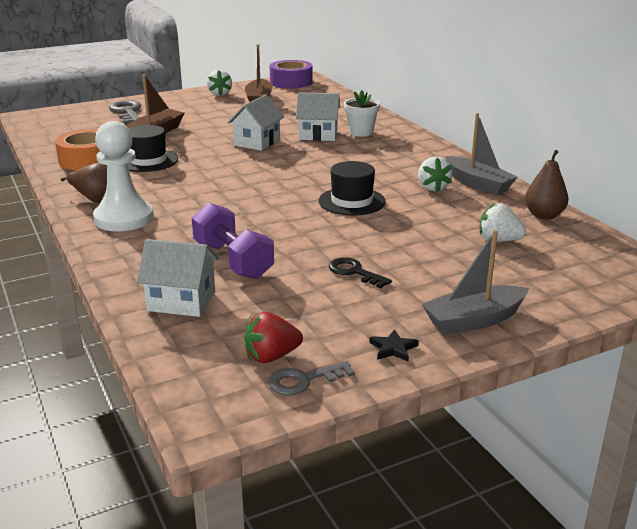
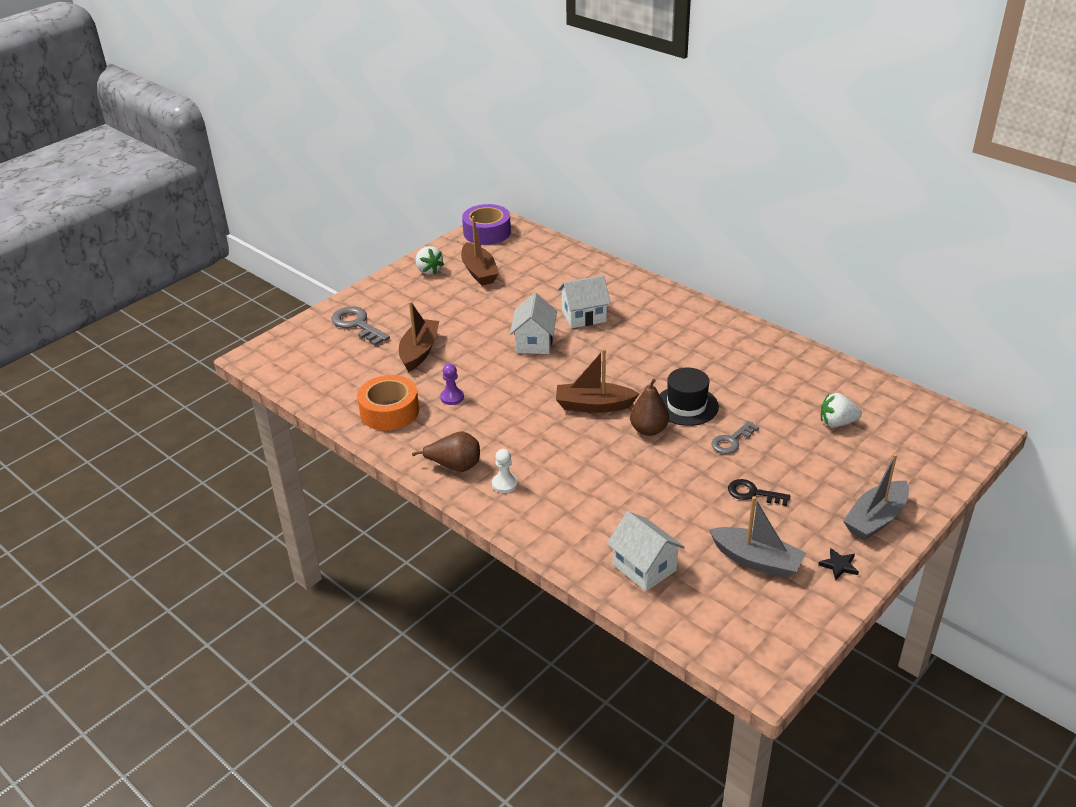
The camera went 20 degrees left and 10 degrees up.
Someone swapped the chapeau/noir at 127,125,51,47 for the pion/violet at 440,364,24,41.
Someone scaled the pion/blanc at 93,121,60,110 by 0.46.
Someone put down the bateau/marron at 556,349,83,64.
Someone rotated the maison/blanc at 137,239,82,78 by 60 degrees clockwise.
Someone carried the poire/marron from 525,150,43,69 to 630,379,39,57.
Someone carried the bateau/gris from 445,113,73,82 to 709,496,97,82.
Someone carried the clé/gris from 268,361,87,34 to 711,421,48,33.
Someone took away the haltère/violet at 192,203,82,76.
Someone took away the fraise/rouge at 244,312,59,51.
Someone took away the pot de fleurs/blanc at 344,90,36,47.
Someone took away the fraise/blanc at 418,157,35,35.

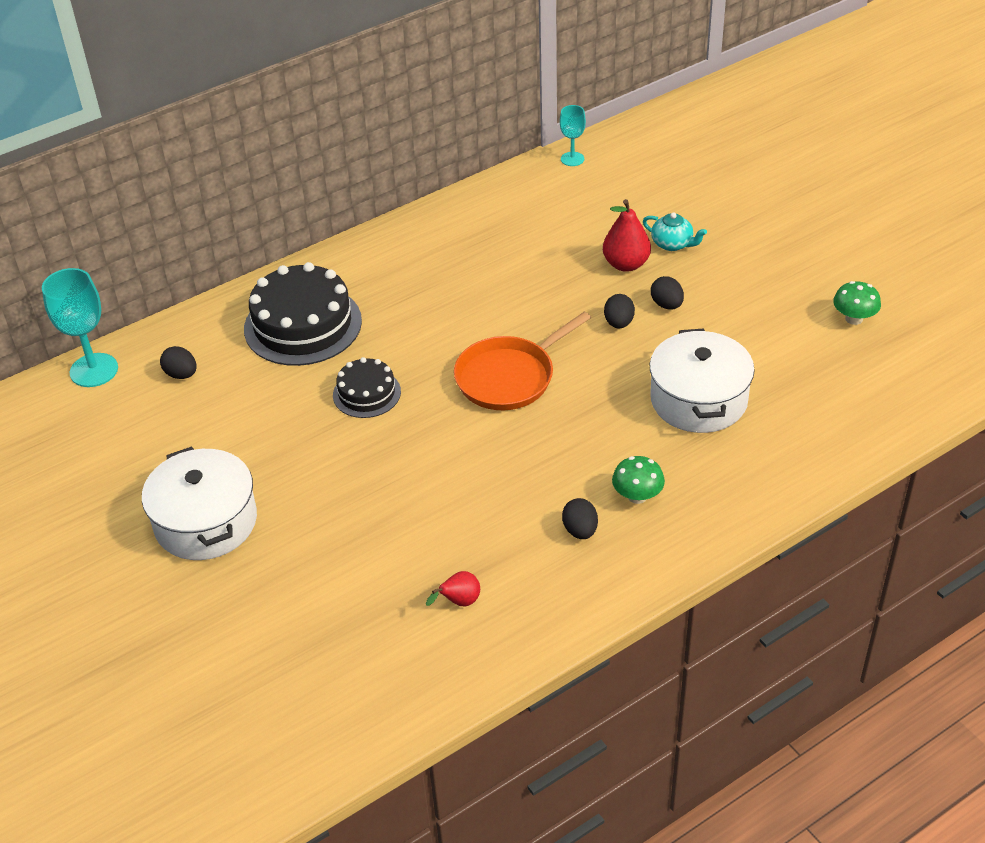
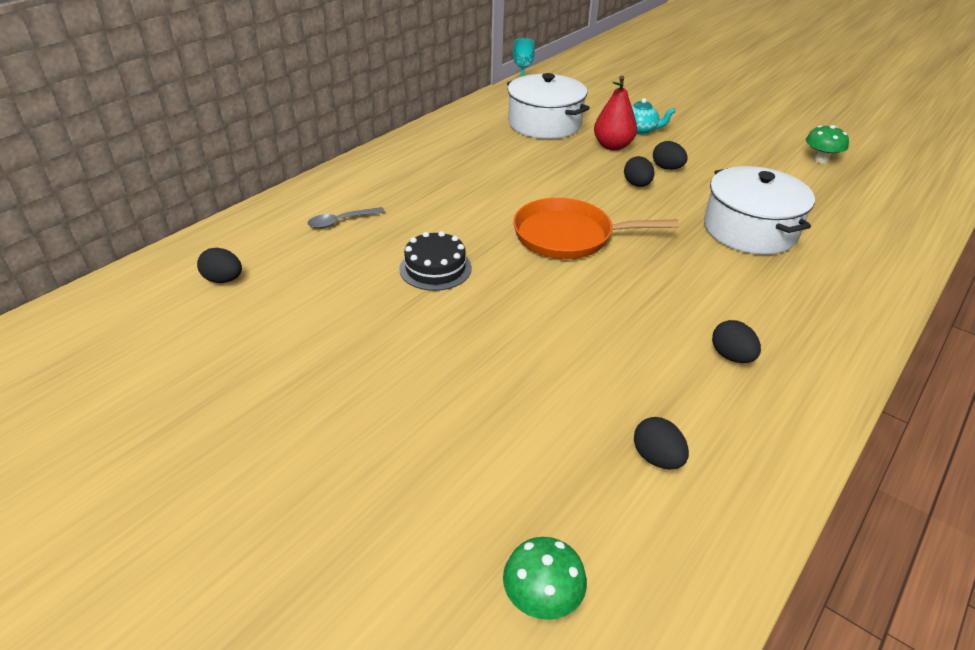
The camera went 20 degrees left and 5 degrees down.
Someone swapped the gâteau/noir at 244,262,118,104 for the cuillère/gris at 308,207,77,22.
Someone carried the champignon/vert from 612,456,53,48 to 503,537,84,83.
Someone carried the marmite/blanc from 142,446,115,114 to 507,73,83,66.
Someone rotated the poêle/orange at 454,311,137,99 by 60 degrees clockwise.
Someone swapped the poire/rouge at 426,571,54,35 for the œuf/noir at 634,417,55,52.
Someone took away the verre à pied/turquoise at 42,268,76,119.

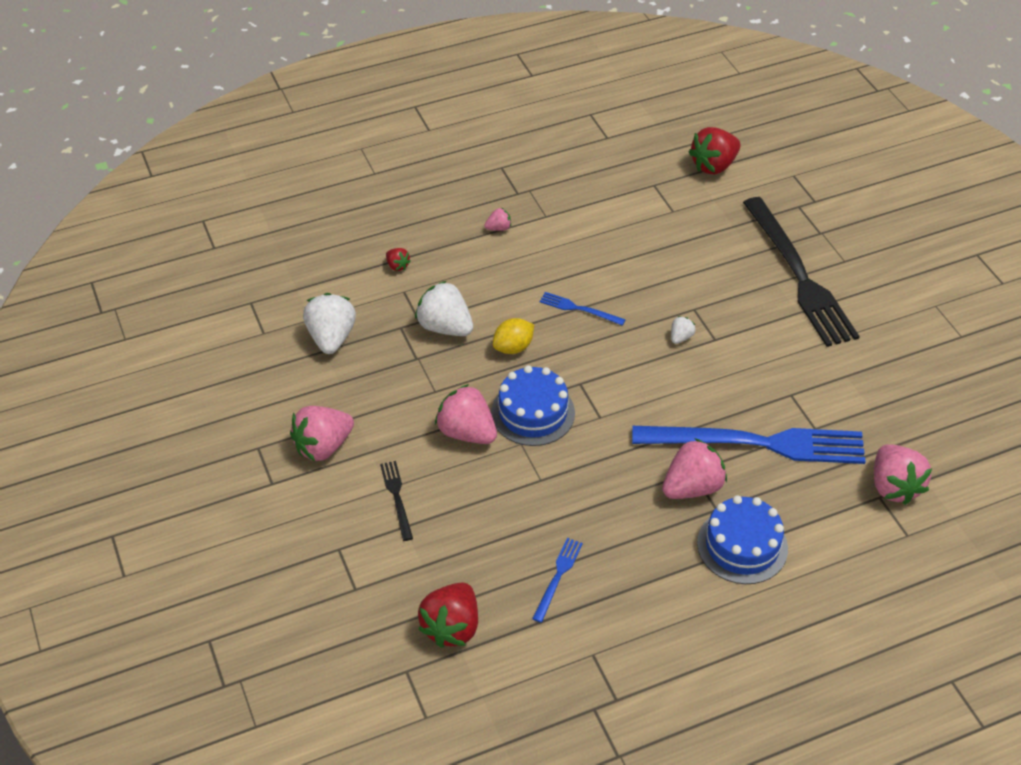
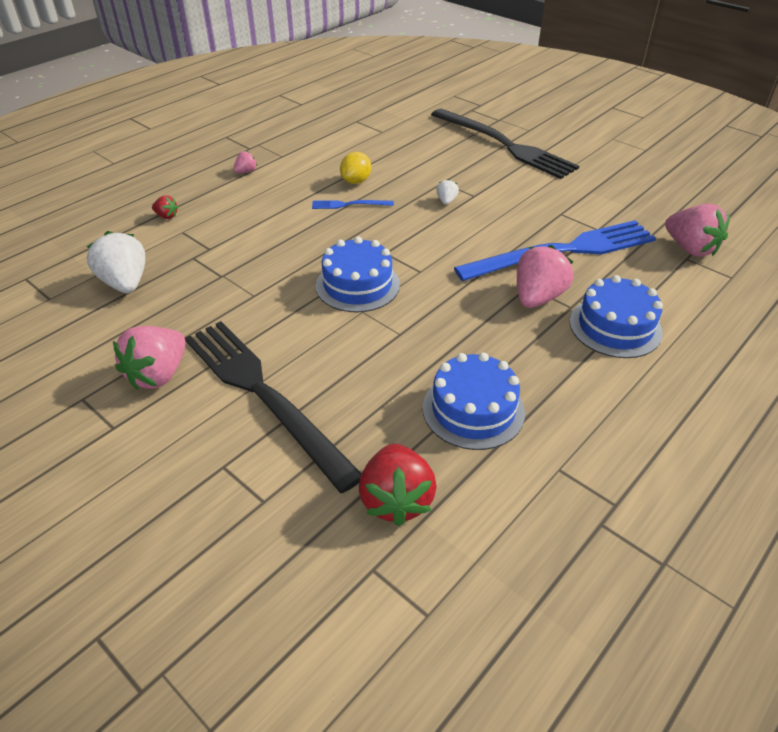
The camera went 25 degrees left and 5 degrees down.
Someone scaled the fourchette/noir at 380,461,33,80 by 2.42.
Someone carried the citron/jaune from 493,318,41,36 to 340,152,31,32.
Someone swapped the fourchette/bleu at 532,538,51,85 for the gâteau/bleu at 423,352,102,98.
Someone took away the fraise/blanc at 415,281,58,55.
Someone took away the fraise/rose at 435,384,62,60.
Someone took away the fraise/rouge at 689,127,52,48.

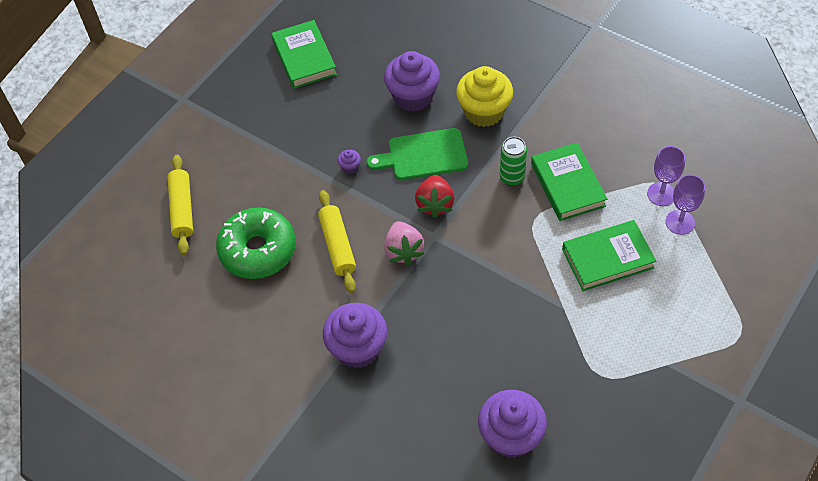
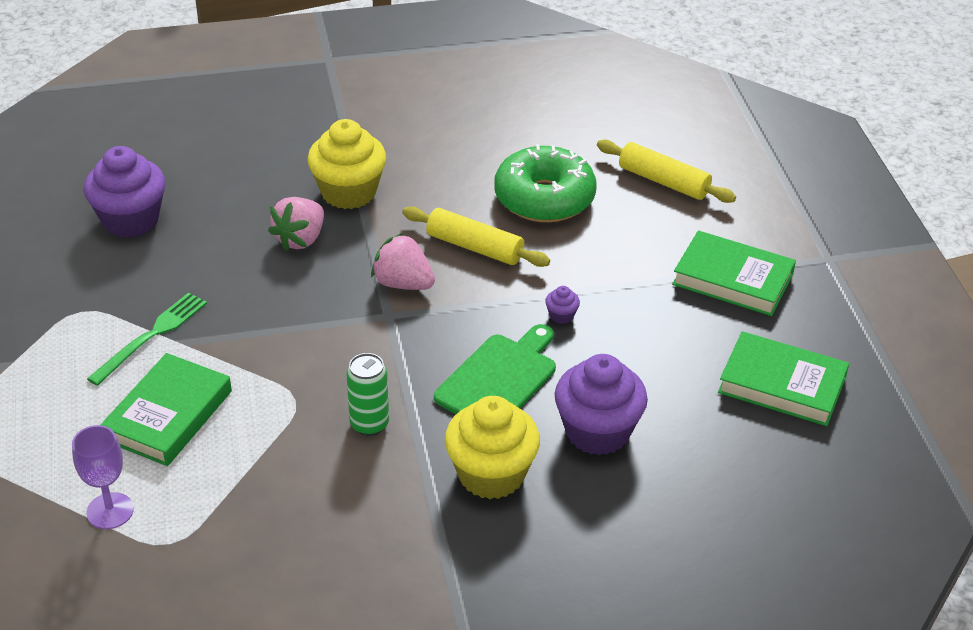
The camera went 130 degrees right and 15 degrees down.
Someone put down the fourchette/vert at 87,292,120,94.
Someone put down the fraise/rose at 268,197,56,54.
Someone repainted the muffin/violet at 323,303,64,65, which became the muffin/jaune at 307,119,79,90.
Someone carried the livre/vert from 531,143,77,78 to 672,230,124,86.
Someone took away the fraise/rouge at 415,175,39,43.
Someone took away the verre à pied/violet at 647,146,38,60.

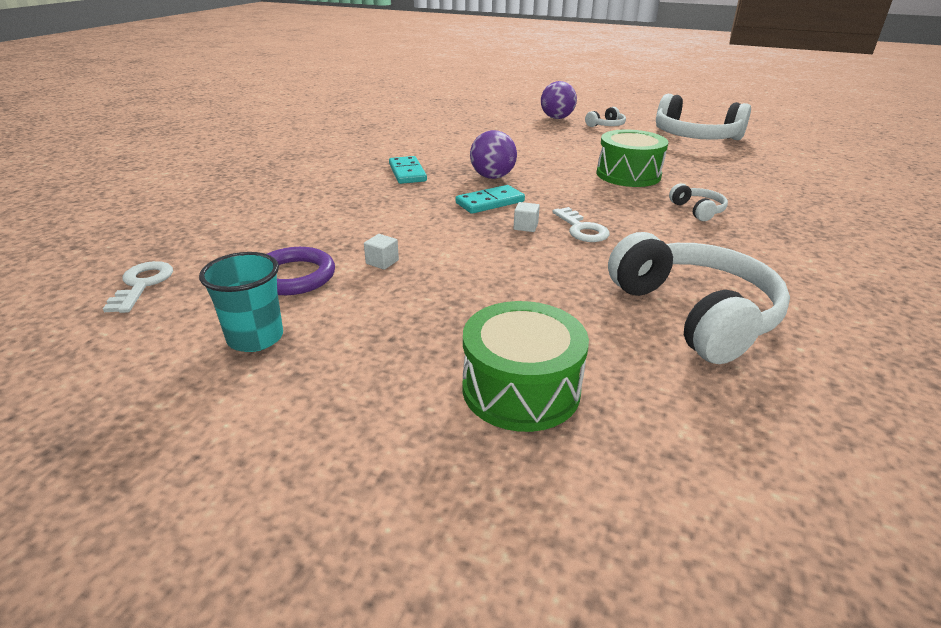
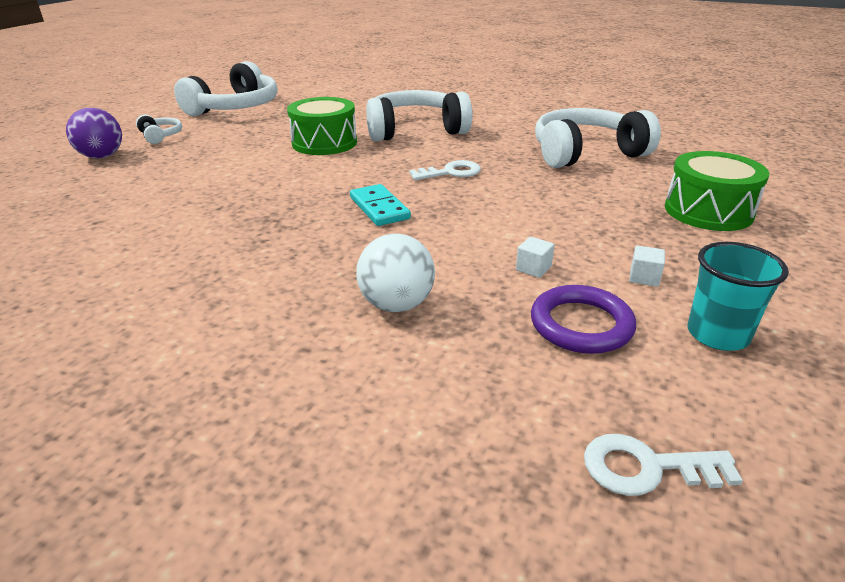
The camera went 85 degrees left and 0 degrees up.
Someone put down the balle/blanc at 356,234,79,78.
Someone scaled the casque audio/blanc at 669,183,59,38 by 2.22.
Someone carried the cube/blanc from 514,202,26,30 to 629,245,36,42.
Someone took away the domino/turquoise at 389,156,38,28.
Someone took away the balle/violet at 470,130,47,49.

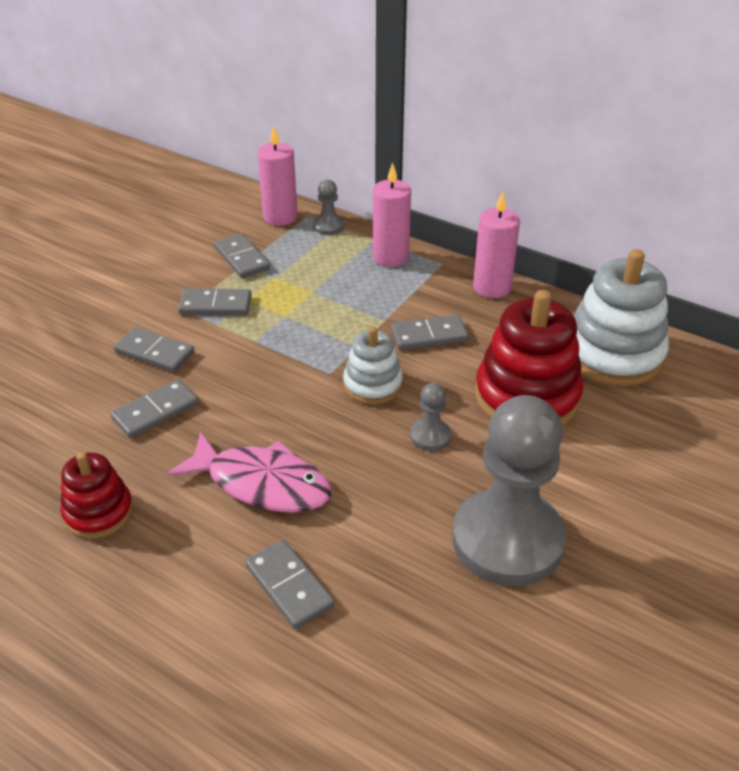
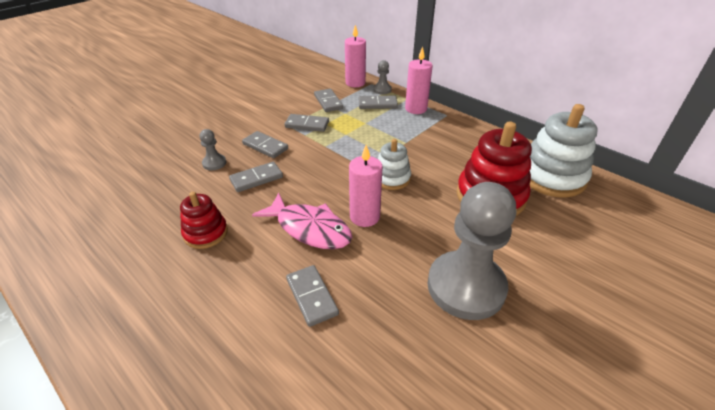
The camera went 10 degrees right and 0 degrees up.
Someone carried the pion/gris from 410,383,41,68 to 199,129,27,41.
Someone carried the bougie/rose from 473,191,47,107 to 349,145,34,82.
Someone carried the domino/gris from 391,315,77,35 to 359,96,39,13.

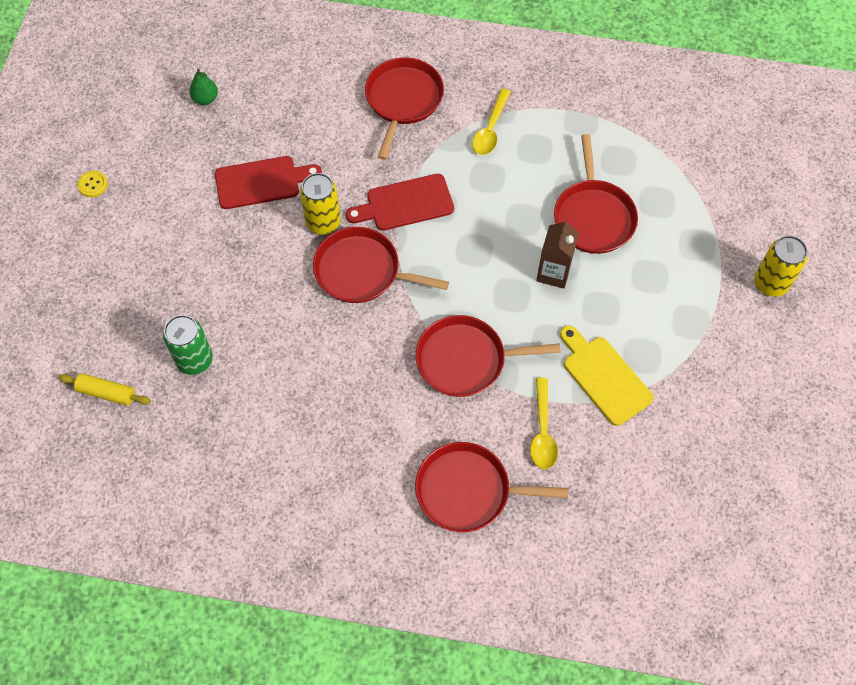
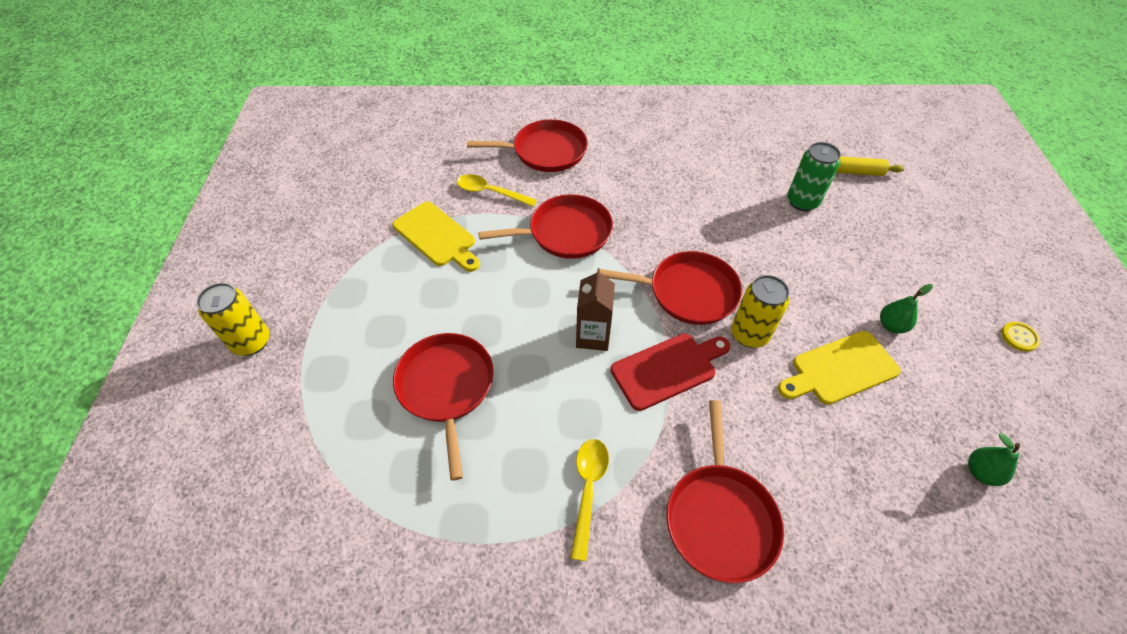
The camera went 170 degrees right and 10 degrees down.
Someone rotated the cuillère/jaune at 530,378,28,91 by 60 degrees counterclockwise.
Someone carried the brique de lait/marron from 536,219,43,70 to 576,268,39,83.
Someone repainted the planche à découper/rouge at 215,156,107,53, which became the planche à découper/jaune at 778,331,123,74.
Someone put down the poire/vert at 880,284,53,50.

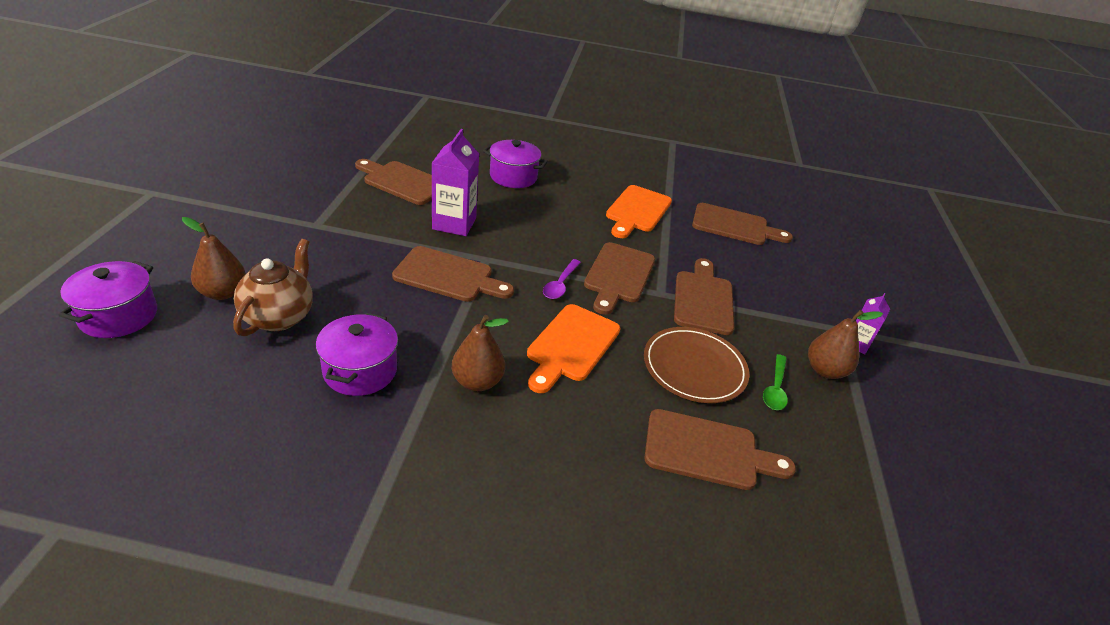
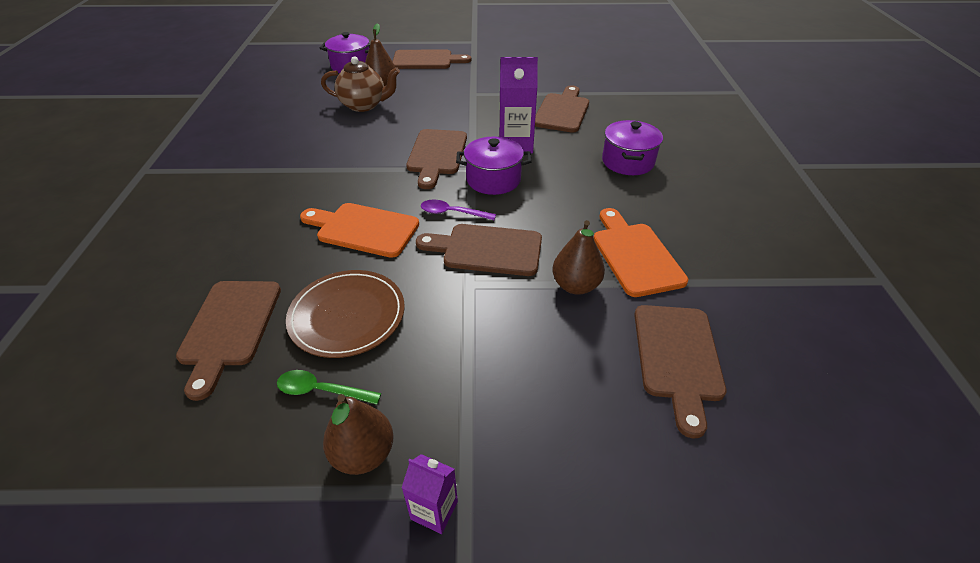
The camera went 85 degrees right and 5 degrees up.
Someone carried the planche à découper/marron from 674,258,60,77 to 392,50,80,19.
Someone carried the marmite/violet from 316,313,82,83 to 456,137,76,58.
Someone carried the poire/marron from 452,315,57,76 to 552,220,53,75.
Someone rotated the planche à découper/orange at 606,185,66,53 by 60 degrees clockwise.

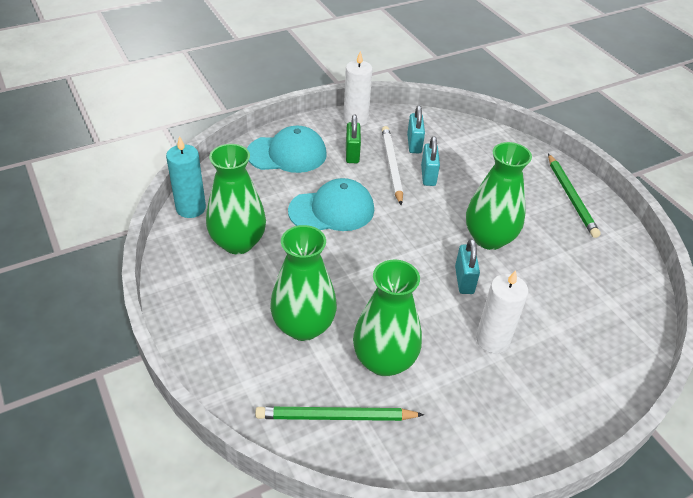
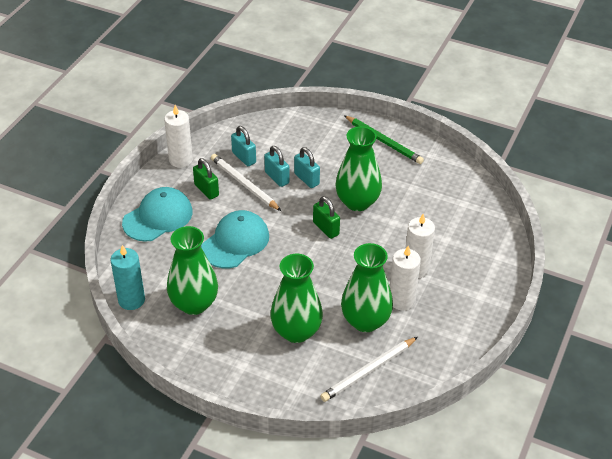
The camera went 35 degrees left and 0 degrees up.
Someone carried the cadenas/turquoise from 455,239,25,55 to 294,147,26,41.
Someone put down the cadenas/vert at 313,196,27,43.
Someone repainted the crayon/vert at 255,406,169,15, which became the crayon/blanc at 320,337,98,65.
Someone put down the bougie/blanc at 390,246,31,65.

